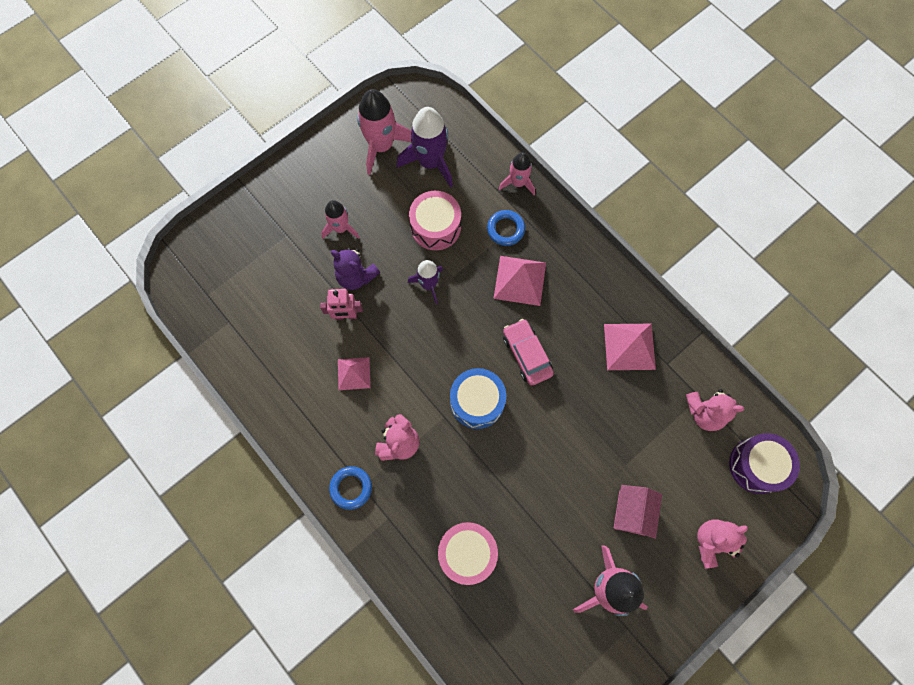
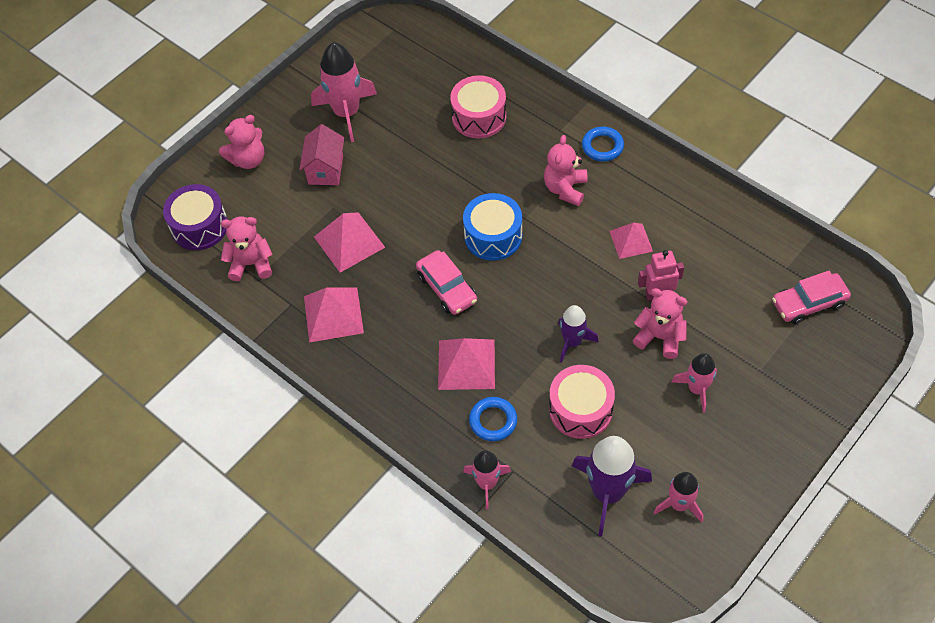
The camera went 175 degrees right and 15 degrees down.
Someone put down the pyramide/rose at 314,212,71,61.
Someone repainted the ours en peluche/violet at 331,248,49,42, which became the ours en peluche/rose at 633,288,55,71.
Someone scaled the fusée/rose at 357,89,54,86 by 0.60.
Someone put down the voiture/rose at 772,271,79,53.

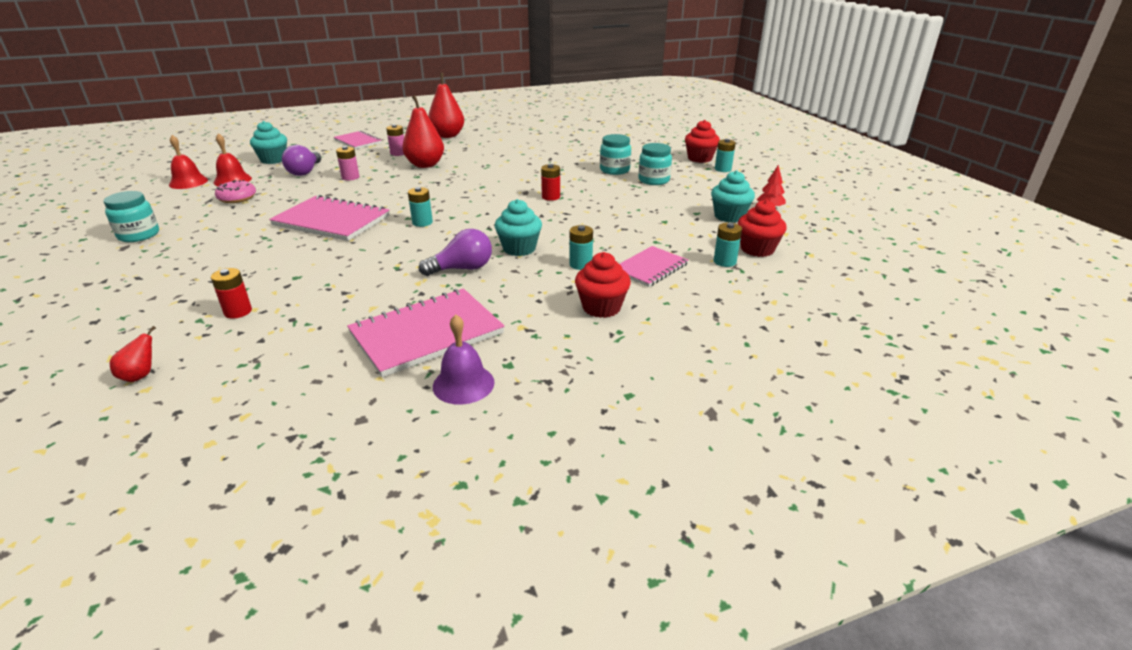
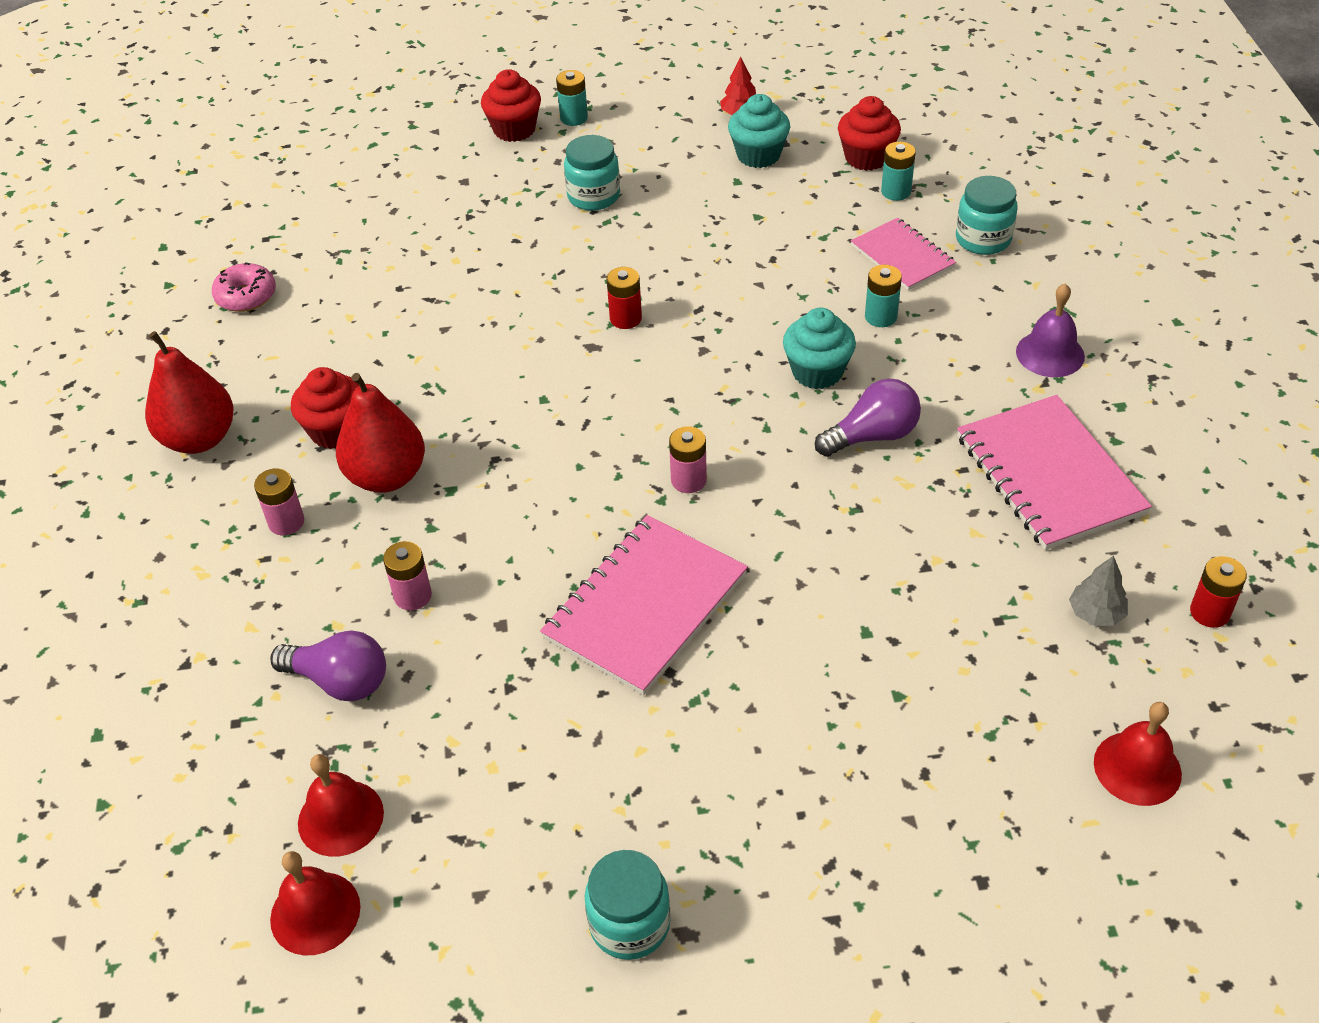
The camera went 75 degrees left and 15 degrees up.
Someone carried the beignet/rose from 215,180,41,23 to 212,262,64,50.
Someone carried the muffin/rouge from 575,252,56,66 to 291,367,68,82.
Someone repainted the pile/turquoise at 408,187,25,40, which became the pile/rose at 669,426,38,67.
Someone rotated the ampoule/violet at 419,229,73,47 by 75 degrees clockwise.
Someone carried the bocal/turquoise from 600,134,31,41 to 956,176,62,79.
Someone carried the cloche/violet from 433,314,62,91 to 1016,283,69,94.
Someone put down the arbre/gris at 1069,556,59,70.
Someone swapped the poire/rouge at 110,326,46,56 for the cloche/rouge at 1094,702,88,104.
Someone carried the pile/rouge from 211,268,41,51 to 1190,556,57,72.
Someone took away the muffin/turquoise at 250,121,37,43.
Someone took away the carnet/rose at 334,131,48,18.

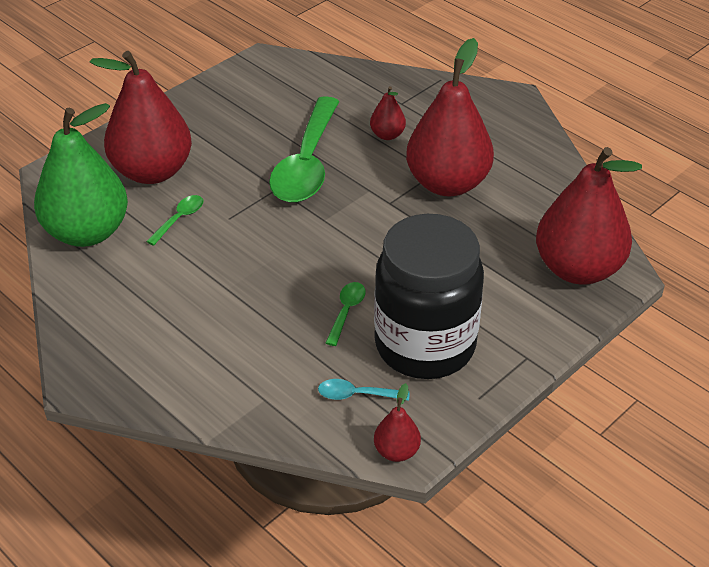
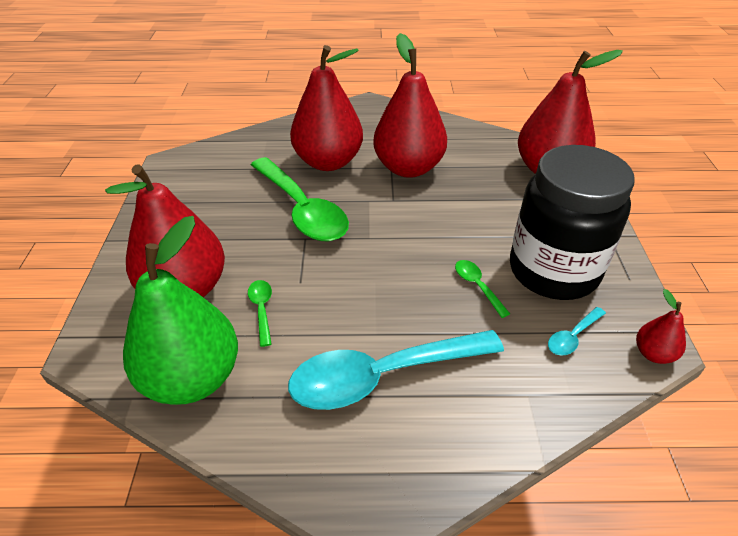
The camera went 45 degrees left and 0 degrees up.
Someone put down the cuillère/turquoise at 288,330,216,80.
Someone scaled the poire/rouge at 370,86,36,54 by 2.29.

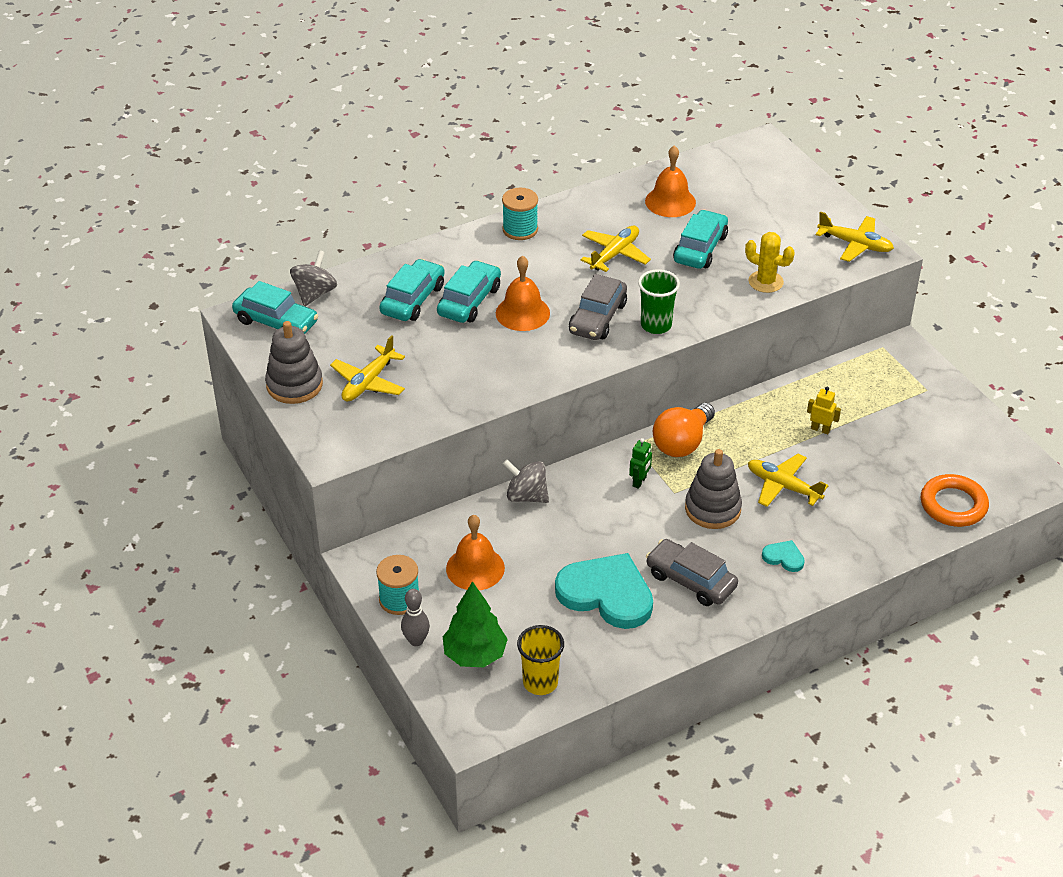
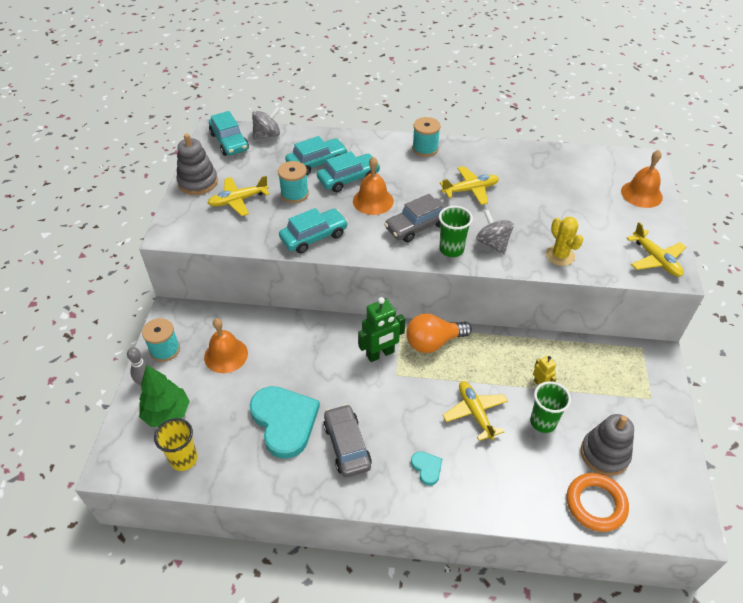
The camera went 35 degrees right and 5 degrees up.
Someone put down the bobine/turquoise at 278,161,31,42.
Someone carried the voiture/turquoise from 673,210,55,59 to 279,208,69,46.
Someone scaled the robot/vert at 629,438,23,51 by 1.83.
Someone carried the toupie/gris from 503,459,46,44 to 476,210,38,44.
Someone put down the gobelet/vert at 530,381,41,52.
Someone carried the jouet à empiler/gris from 685,449,57,80 to 581,414,53,62.
Someone carried the cloche/orange from 645,145,51,72 to 621,150,42,58.

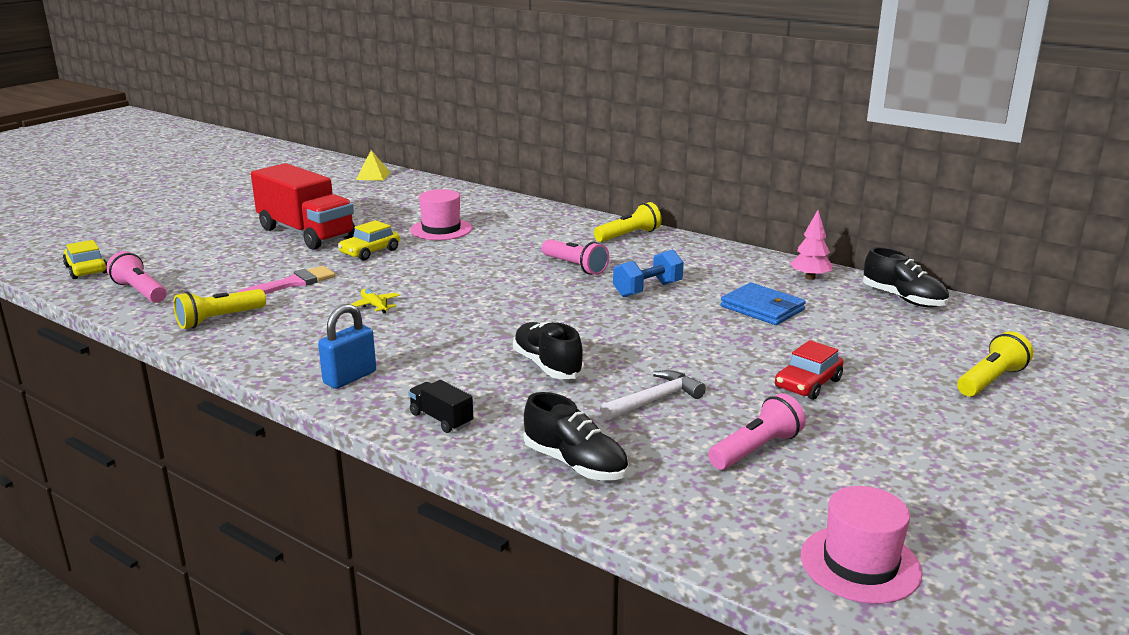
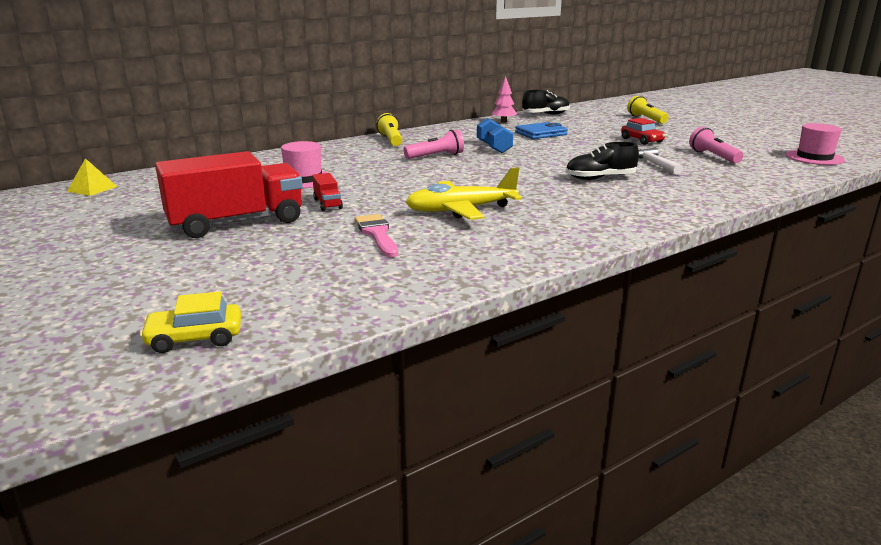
The camera went 70 degrees left and 0 degrees up.
Someone swapped the voiture/jaune at 338,220,62,41 for the camion/rouge at 312,173,31,38.
Someone scaled the avion/jaune at 351,289,49,25 by 2.31.
Someone took away the lampe de poche/rose at 107,251,59,52.
Someone took away the lampe de poche/jaune at 174,289,92,40.
Someone took away the cadenas/bleu at 318,304,58,85.
Someone took away the camion/noir at 408,380,65,53.
Someone took away the chaussure/noir at 524,392,104,88.

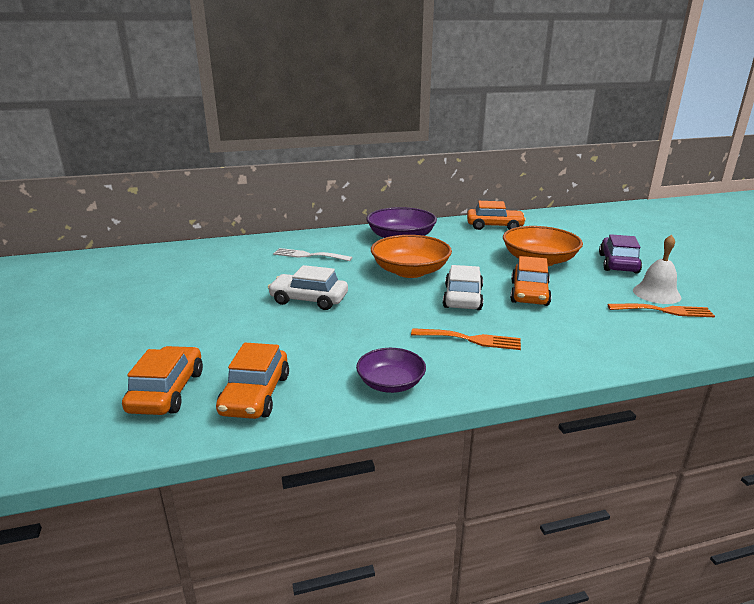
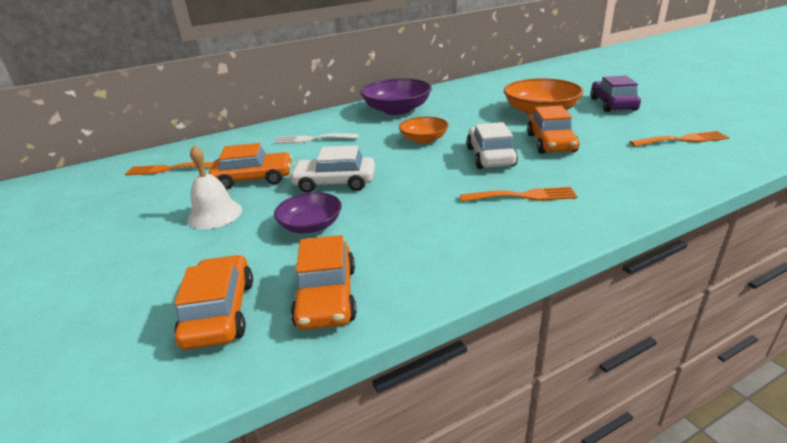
The camera went 10 degrees left and 5 degrees up.
Someone put down the fourchette/orange at 125,162,89,13.
Someone carried the cloche/blanc from 633,235,48,69 to 187,145,55,84.
Someone carried the voiture/orange from 467,201,59,29 to 209,143,83,46.
Someone carried the bol/violet from 356,348,70,45 to 274,192,68,41.
Someone scaled the bol/orange at 371,235,81,43 by 0.60.

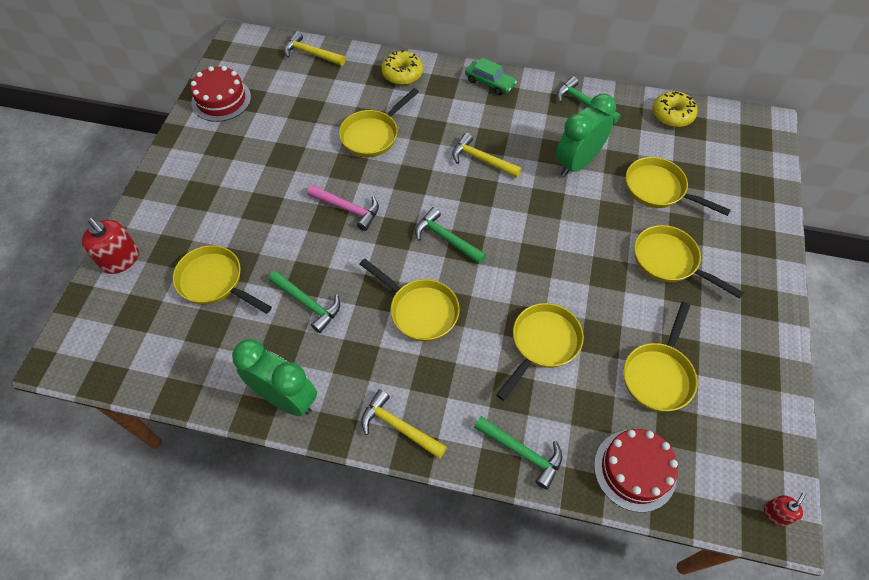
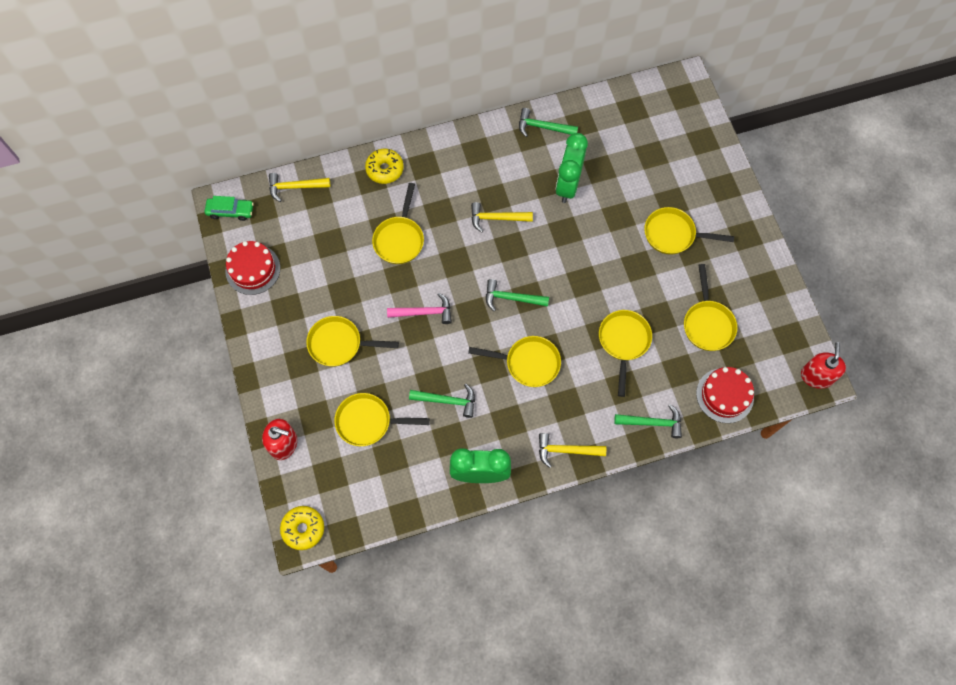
The camera went 30 degrees left and 10 degrees up.
Someone carried the voiture/vert from 465,58,52,37 to 205,196,49,25.
Someone carried the beignet/jaune from 653,91,45,36 to 280,506,44,44.
Someone carried the poêle/jaune from 626,157,105,59 to 306,316,93,50.
Someone scaled the distributeur de savon/rouge at 764,493,42,33 by 1.82.

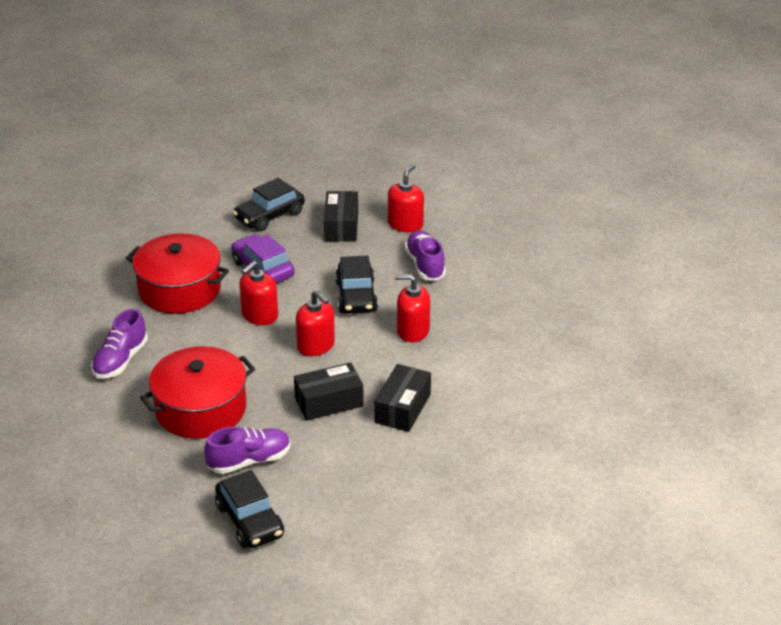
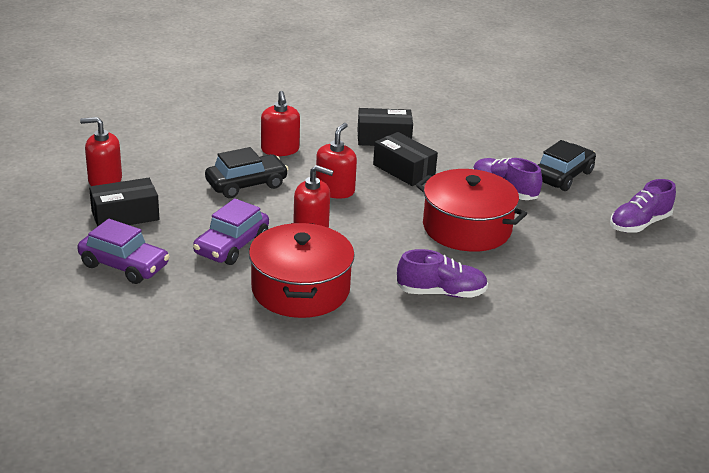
The camera went 115 degrees left and 5 degrees down.
Someone repainted the voiture/noir at 233,178,72,54, which became the voiture/violet at 77,219,93,65.
Someone carried the chaussure/violet from 405,230,41,51 to 610,179,66,54.

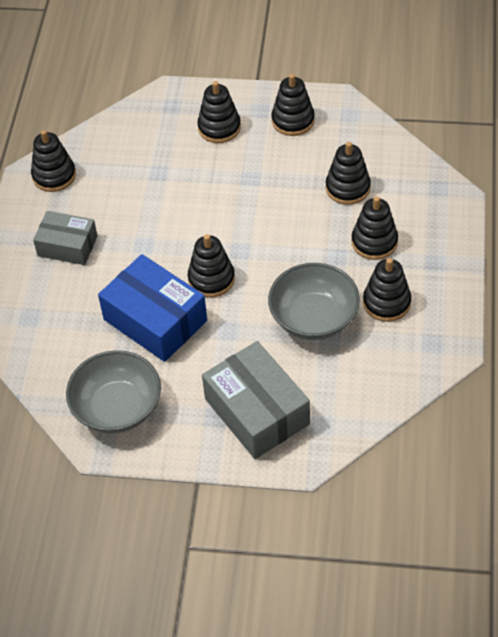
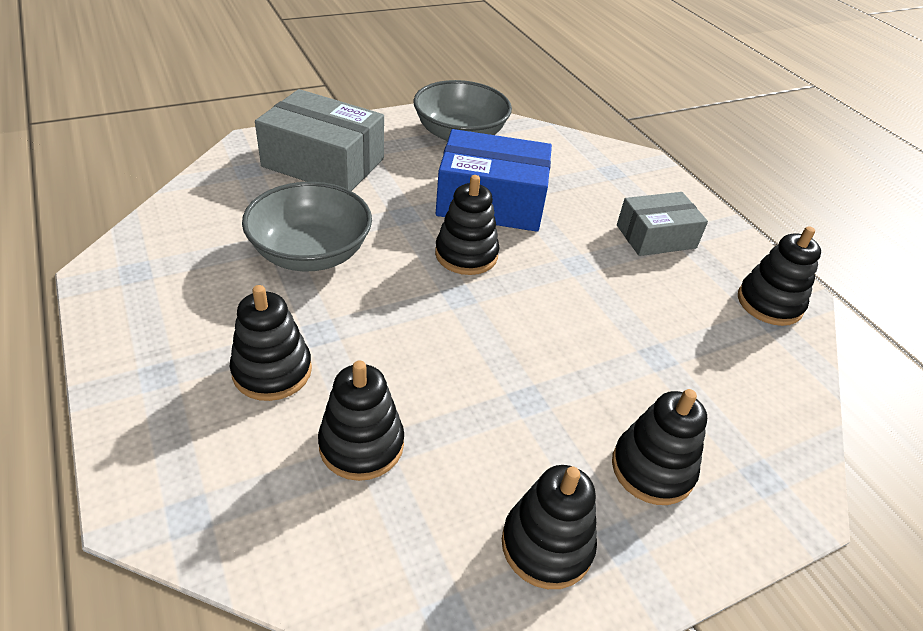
The camera went 140 degrees right and 10 degrees down.
Someone took away the jouet à empiler/noir at 363,258,48,64.

